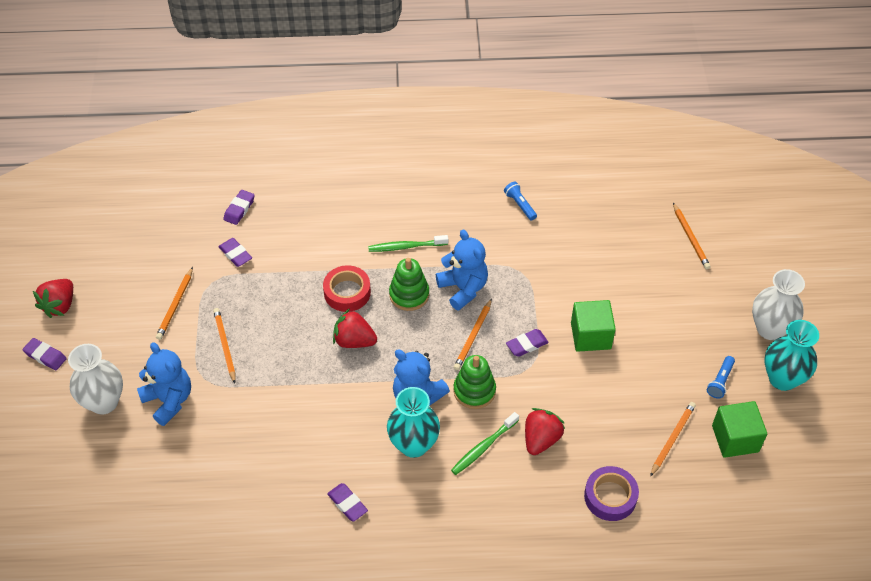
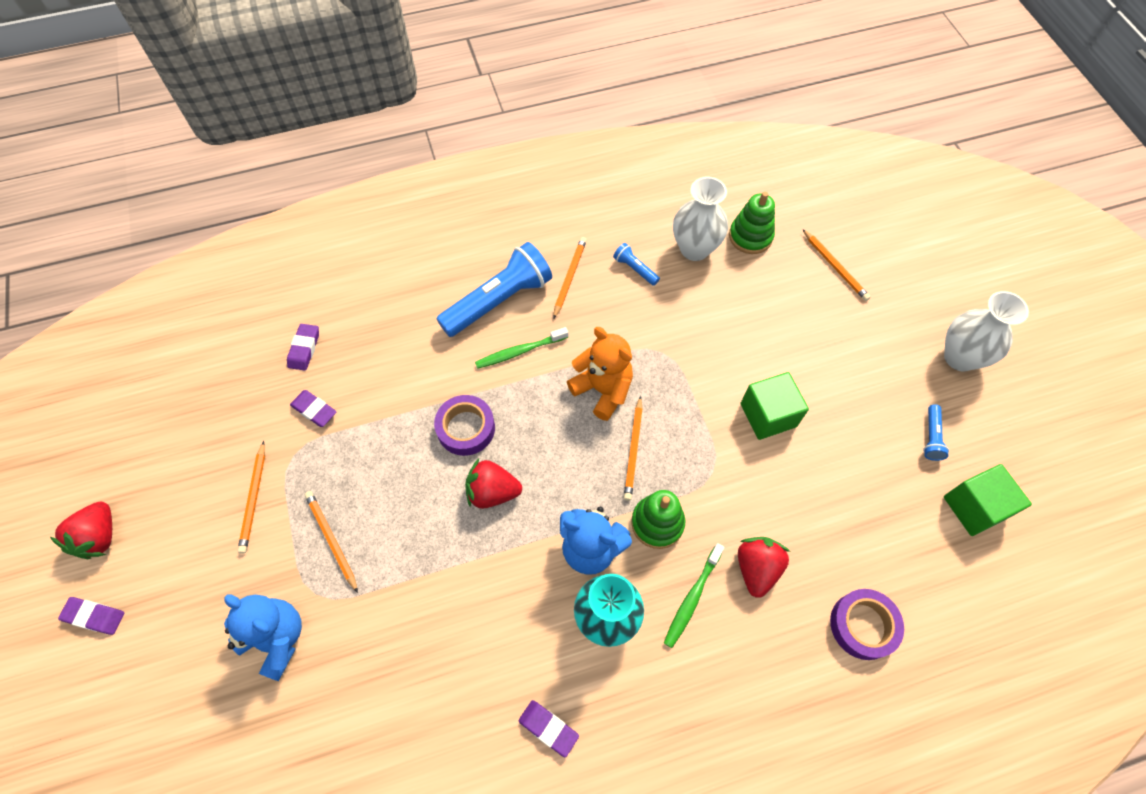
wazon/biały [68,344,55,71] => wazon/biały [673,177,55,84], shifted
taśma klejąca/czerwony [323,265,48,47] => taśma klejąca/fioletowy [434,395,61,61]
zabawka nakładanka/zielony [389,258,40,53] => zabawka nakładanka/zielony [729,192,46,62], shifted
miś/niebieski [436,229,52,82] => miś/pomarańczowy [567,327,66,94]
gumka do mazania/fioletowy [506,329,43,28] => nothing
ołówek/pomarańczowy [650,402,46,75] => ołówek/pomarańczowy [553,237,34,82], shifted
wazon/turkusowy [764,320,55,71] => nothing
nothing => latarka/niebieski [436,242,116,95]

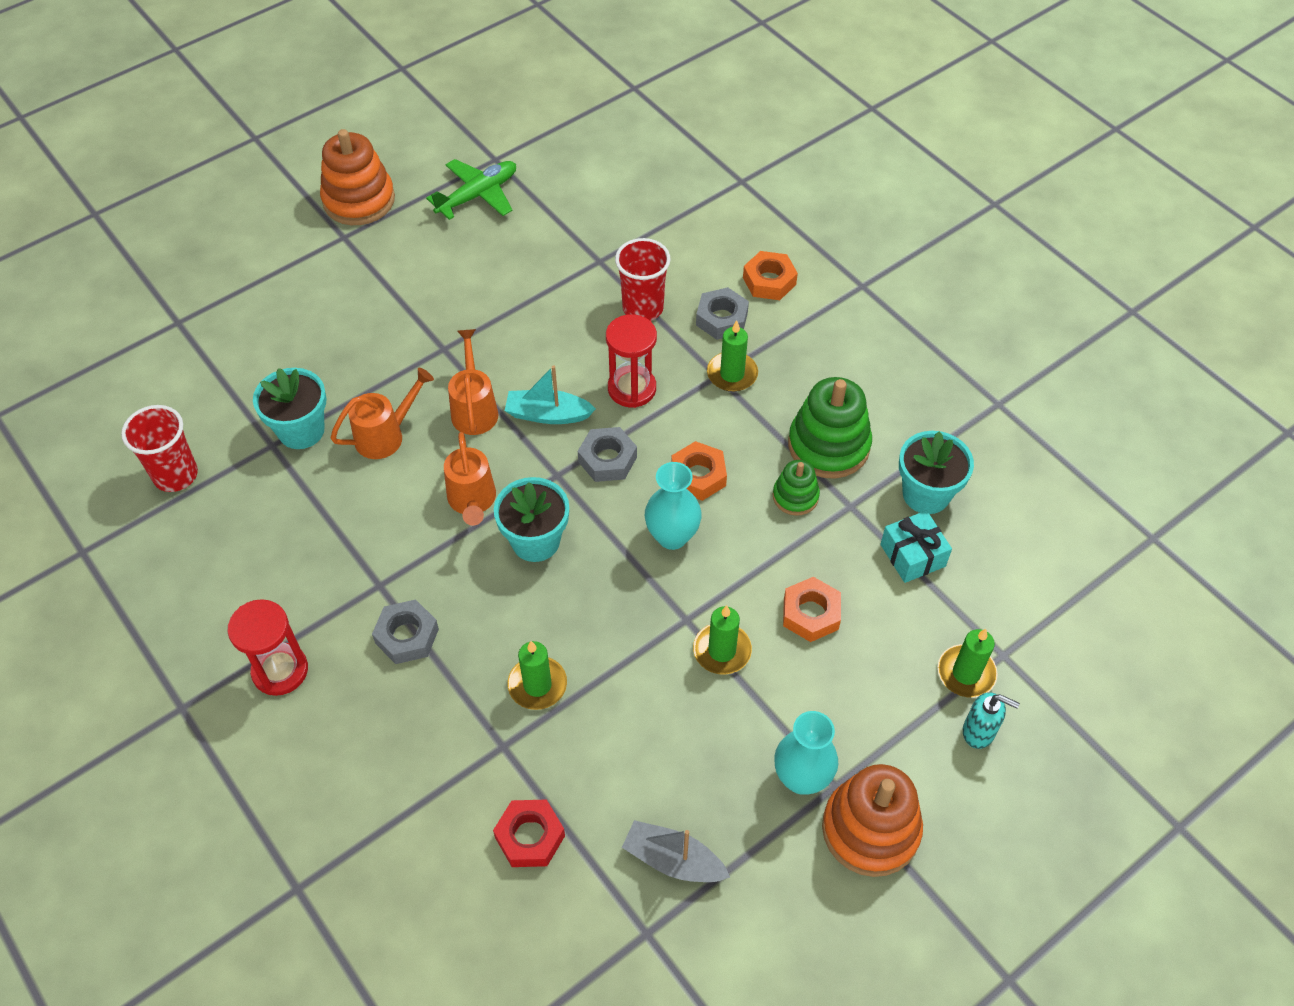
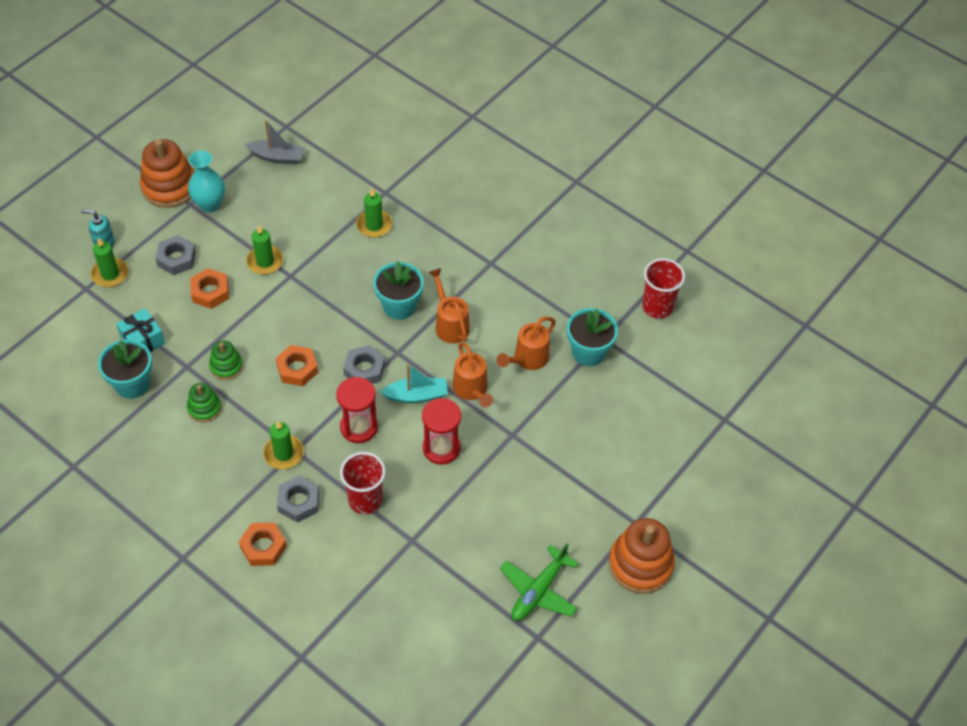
klepsydra/czerwony [228,599,80,97] => klepsydra/czerwony [422,398,39,67], shifted
nakrętka/szary [372,599,67,65] => nakrętka/szary [155,235,41,40], shifted
nakrętka/czerwony [493,799,72,68] => nothing
wazon/turkusowy [645,462,57,88] => nothing
zabawka nakładanka/zielony [788,377,84,101] => zabawka nakładanka/zielony [187,383,35,40], x0.55

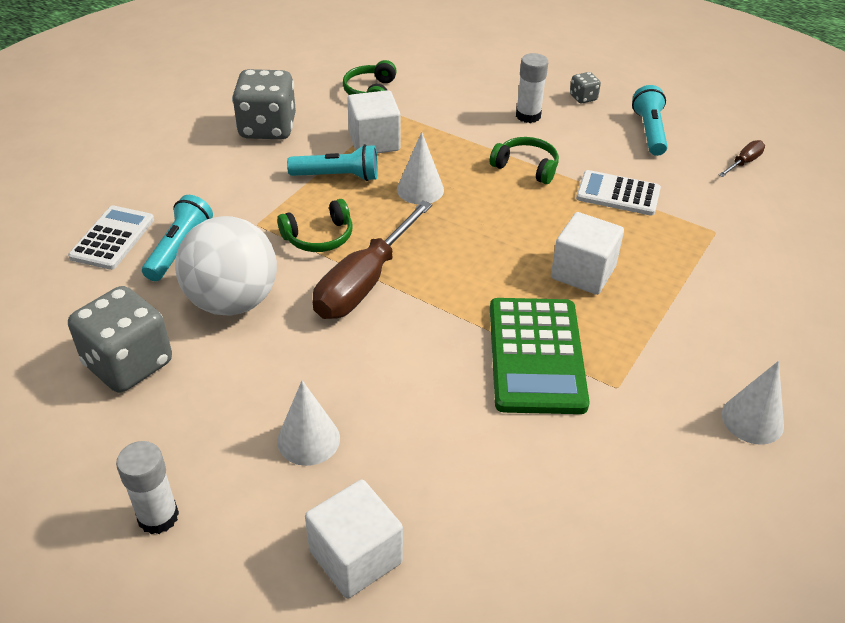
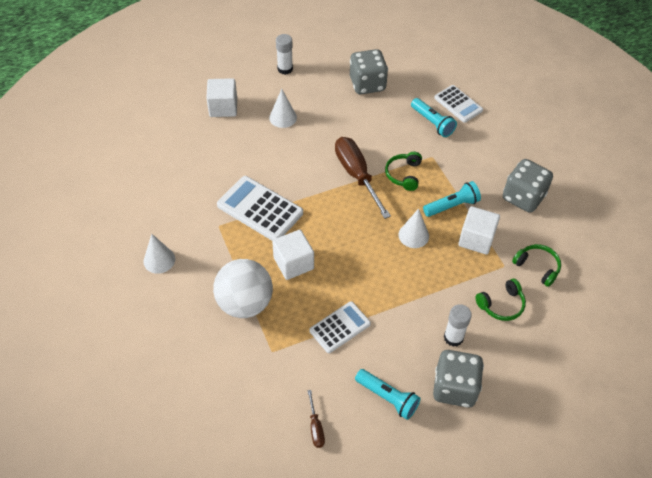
piłka/biały [175,216,102,100] => piłka/biały [213,259,60,59], shifted
latarka/turkusowy [287,144,91,37] => latarka/turkusowy [423,181,58,36], 150 degrees counterclockwise
słuchawki/zielony [490,137,69,47] => słuchawki/zielony [475,279,51,42], shifted
kalkulator/zielony [490,298,100,116] => kalkulator/biały [217,176,86,65]
kostka do gry/szary [570,72,31,31] => kostka do gry/szary [433,350,51,58], x2.20

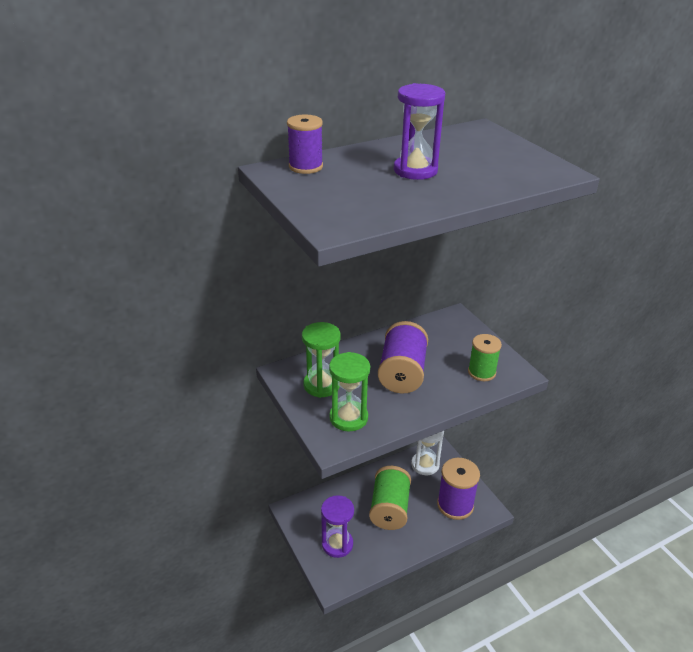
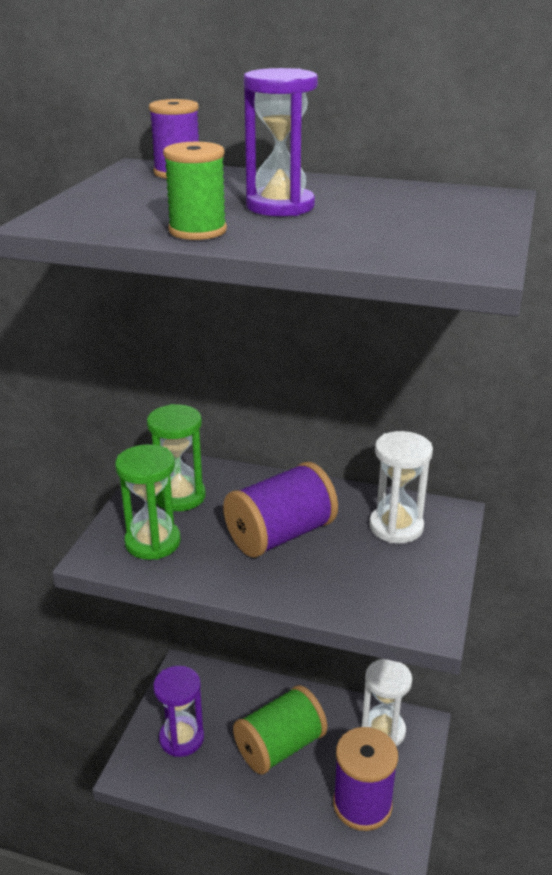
szpulka/zielony [468,334,34,47] => szpulka/zielony [163,142,64,98], shifted
nothing => klepsydra/biały [369,431,64,112]

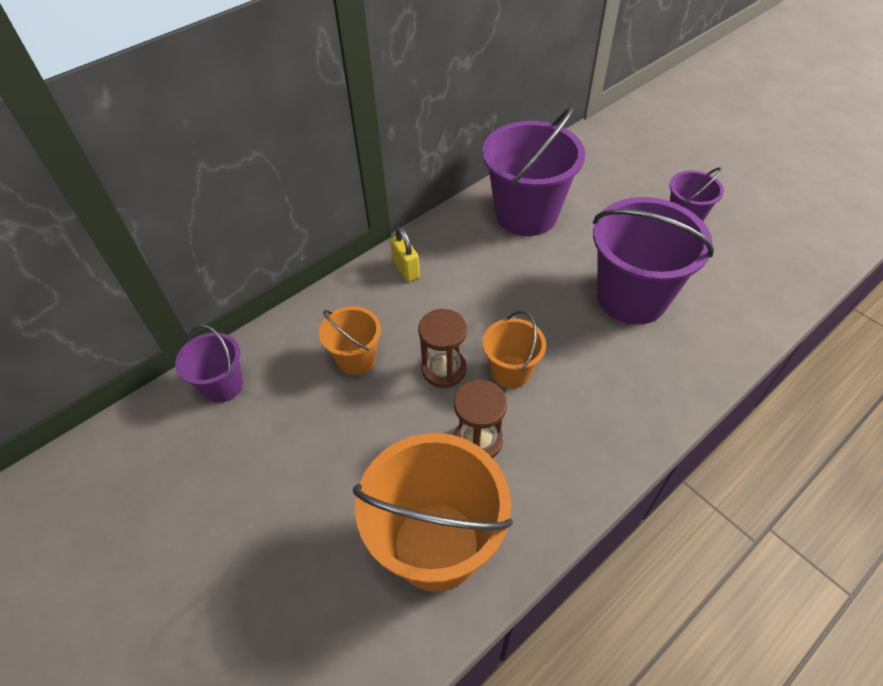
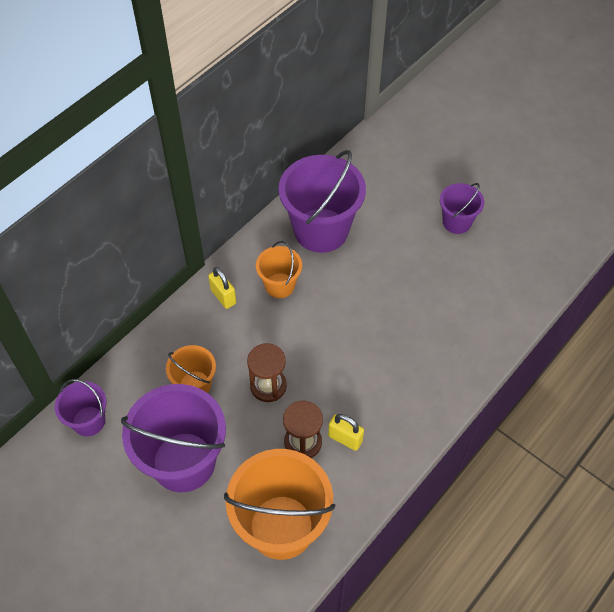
wiadro/pomarańczowy [483,311,63,77] => wiadro/pomarańczowy [256,241,46,57], shifted
wiadro/fioletowy [593,197,121,128] => wiadro/fioletowy [121,384,105,108], shifted
nothing => kłódka/żółty [328,414,36,37]

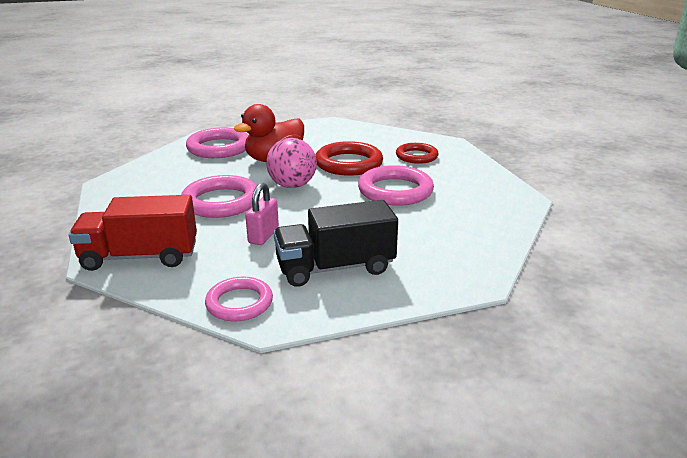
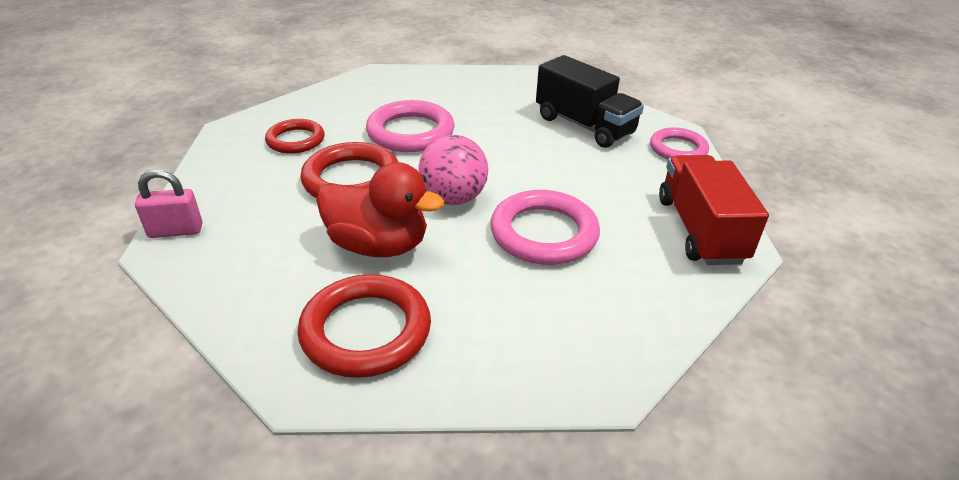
ciężarówka/czerwony [69,195,128,76] => ciężarówka/czerwony [659,155,110,110], 150 degrees counterclockwise
pierścień/różowy [186,128,63,30] => pierścień/czerwony [297,274,134,104]
kłódka/różowy [245,183,34,62] => kłódka/różowy [135,169,68,69], shifted

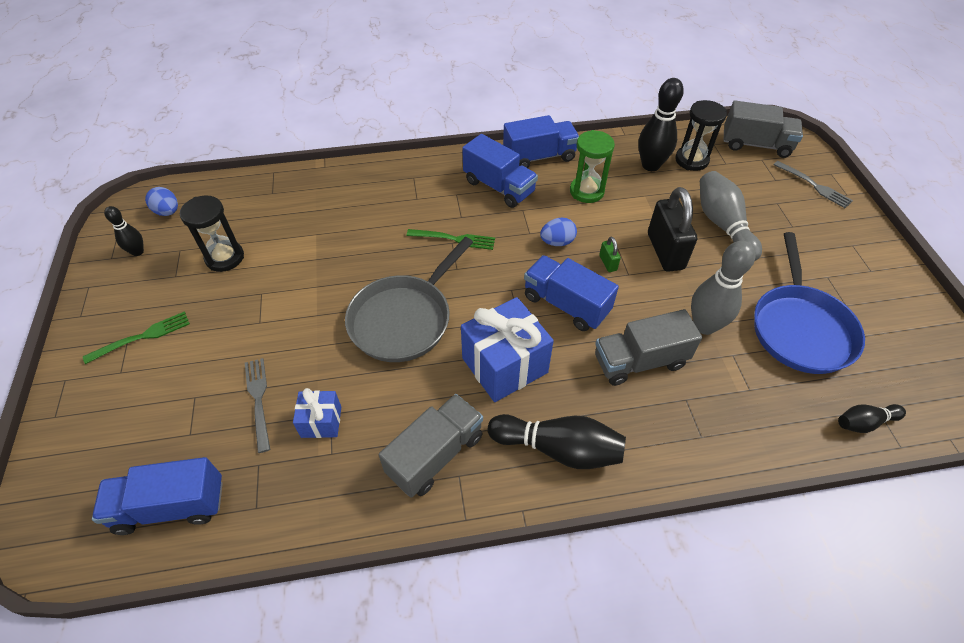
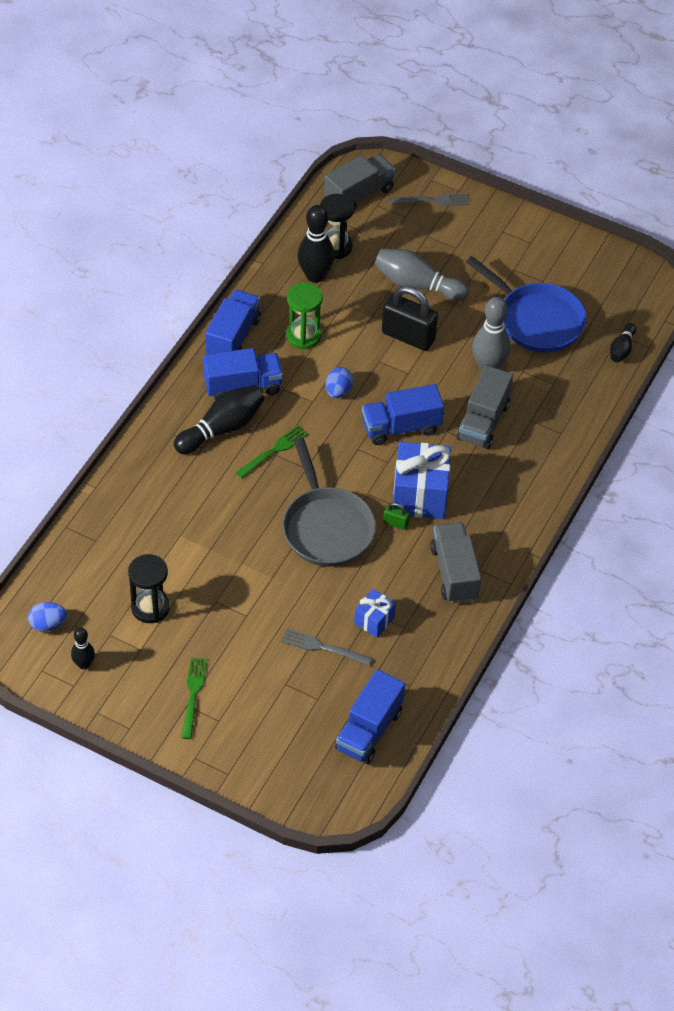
kręgiel/czarny [488,414,138,55] => kręgiel/czarny [174,385,90,69], shifted
kłódka/zielony [599,236,22,36] => kłódka/zielony [383,502,27,28], shifted

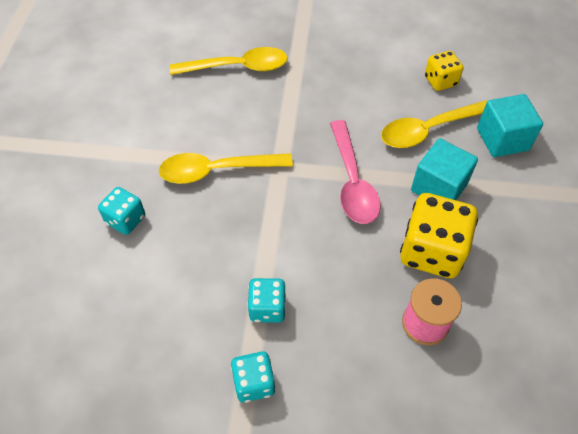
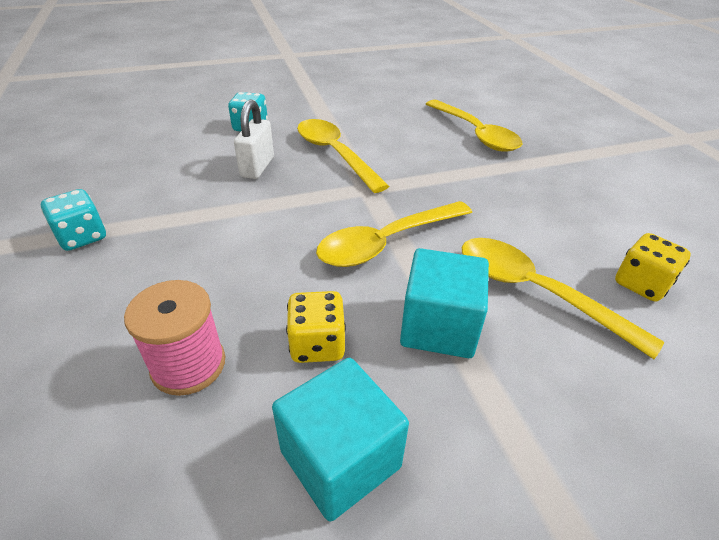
kostka do gry/turkusowy [247,278,39,45] => nothing
łyżka/różowy [330,120,51,104] => łyżka/żółty [316,201,156,66]
kostka do gry/żółty [400,193,78,85] => kostka do gry/żółty [286,291,60,72], x0.56
sześcian/turkusowy [477,94,66,63] => sześcian/turkusowy [272,358,137,164], shifted
nothing => kłódka/biały [234,99,40,80]

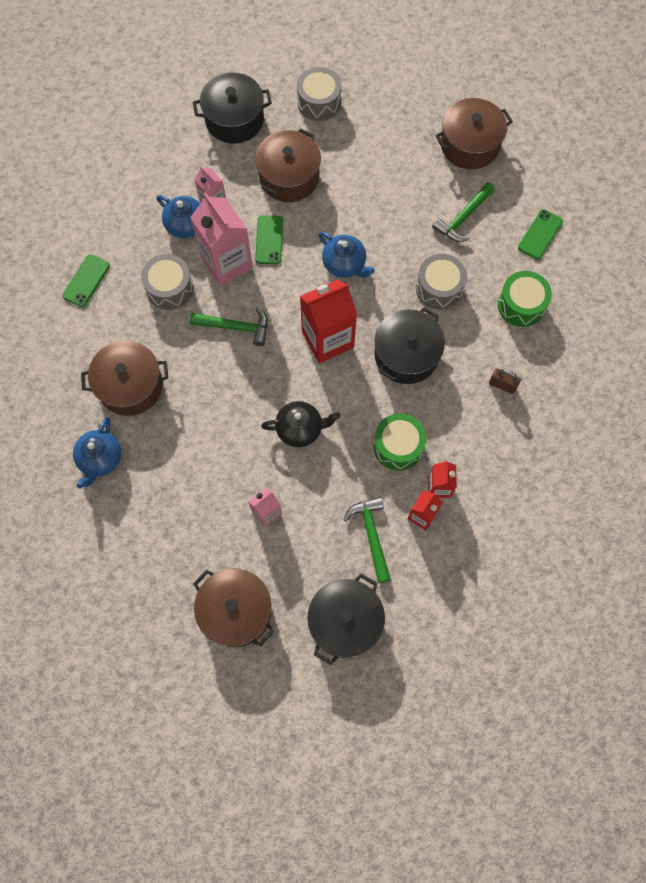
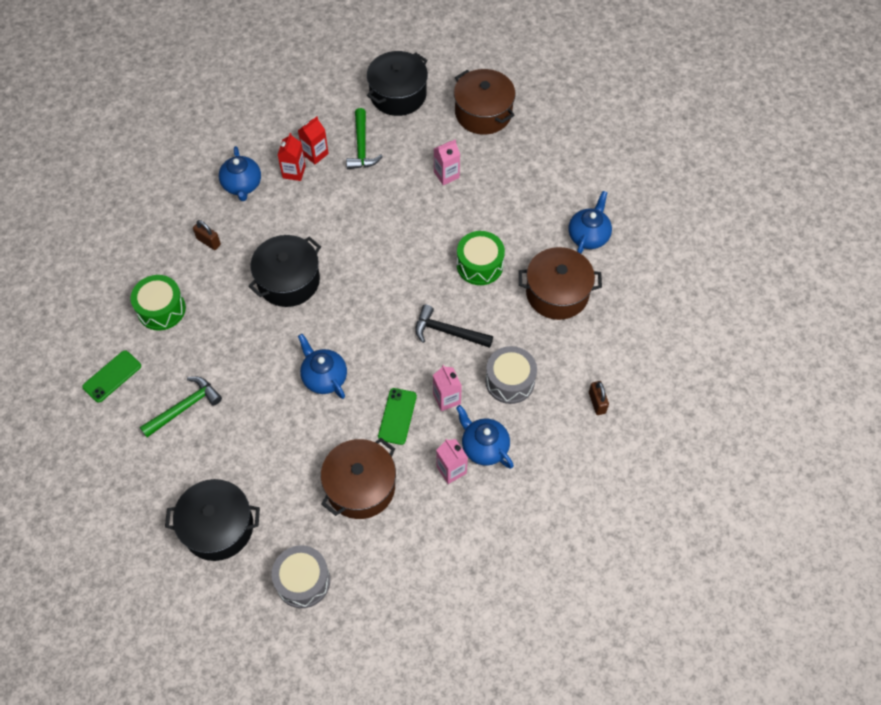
telefon/zielony [62,255,48,52] => kłódka/brązowy [589,381,20,34]
karton mleka/różowy [190,192,63,94] => karton mleka/różowy [433,365,29,46], x0.52
młotek/zielony [190,307,78,39] => młotek/czarny [415,304,78,44]
garnek/czarny [193,72,79,72] => garnek/czarny [165,479,95,82], shifted
imbryk/czarny [261,401,79,46] => nothing
karton mleka/czerwony [300,280,57,83] => nothing
bęben/zielony [373,413,53,58] => bęben/zielony [457,231,48,54], shifted
bęben/szary [416,254,51,56] => nothing
garnek/brązowy [435,98,78,71] => nothing
nothing => imbryk/niebieski [219,146,42,55]

